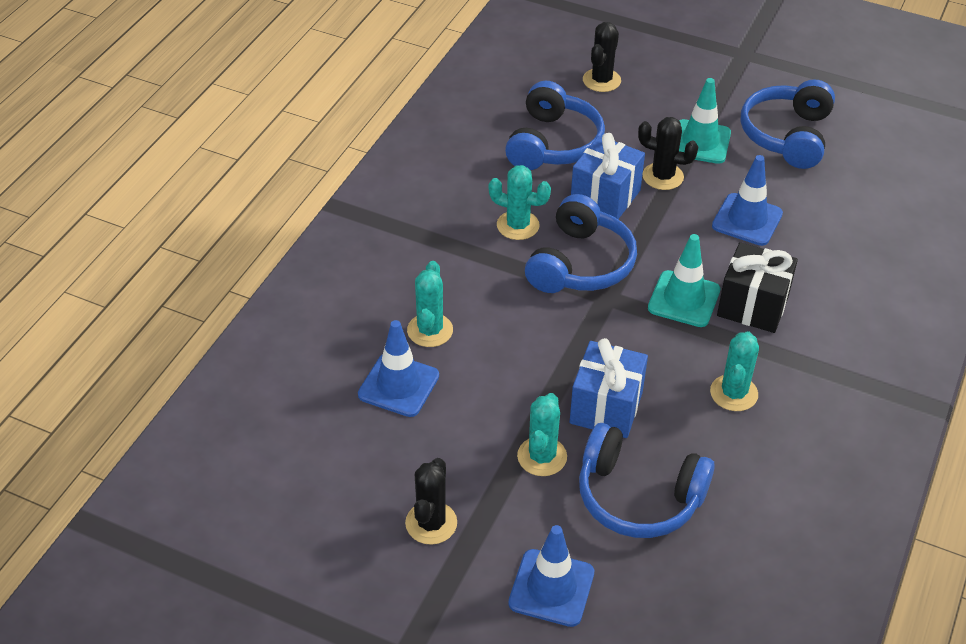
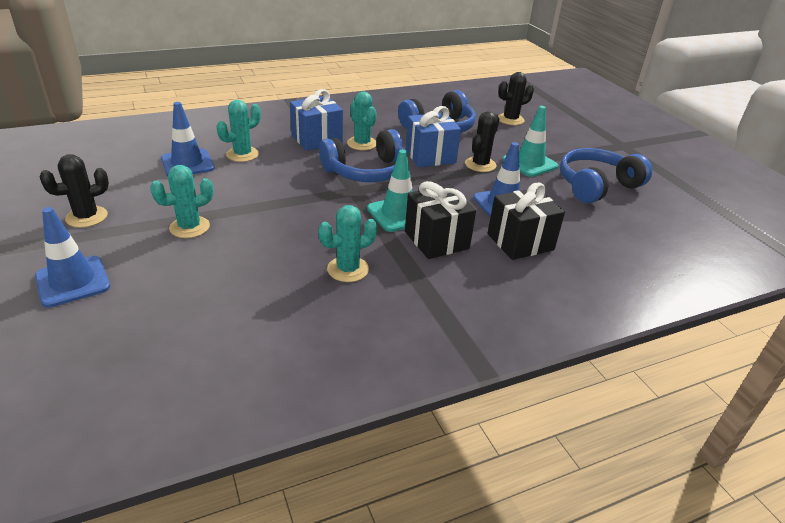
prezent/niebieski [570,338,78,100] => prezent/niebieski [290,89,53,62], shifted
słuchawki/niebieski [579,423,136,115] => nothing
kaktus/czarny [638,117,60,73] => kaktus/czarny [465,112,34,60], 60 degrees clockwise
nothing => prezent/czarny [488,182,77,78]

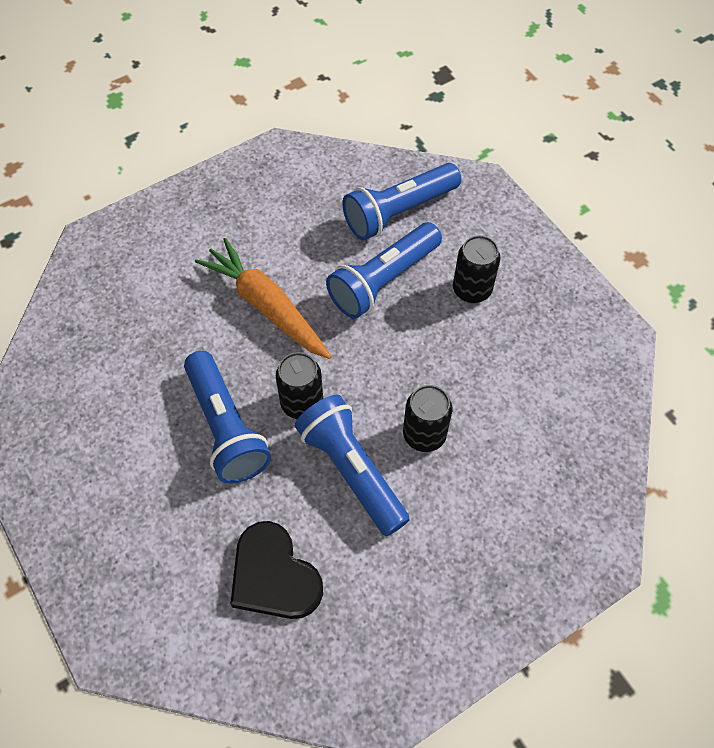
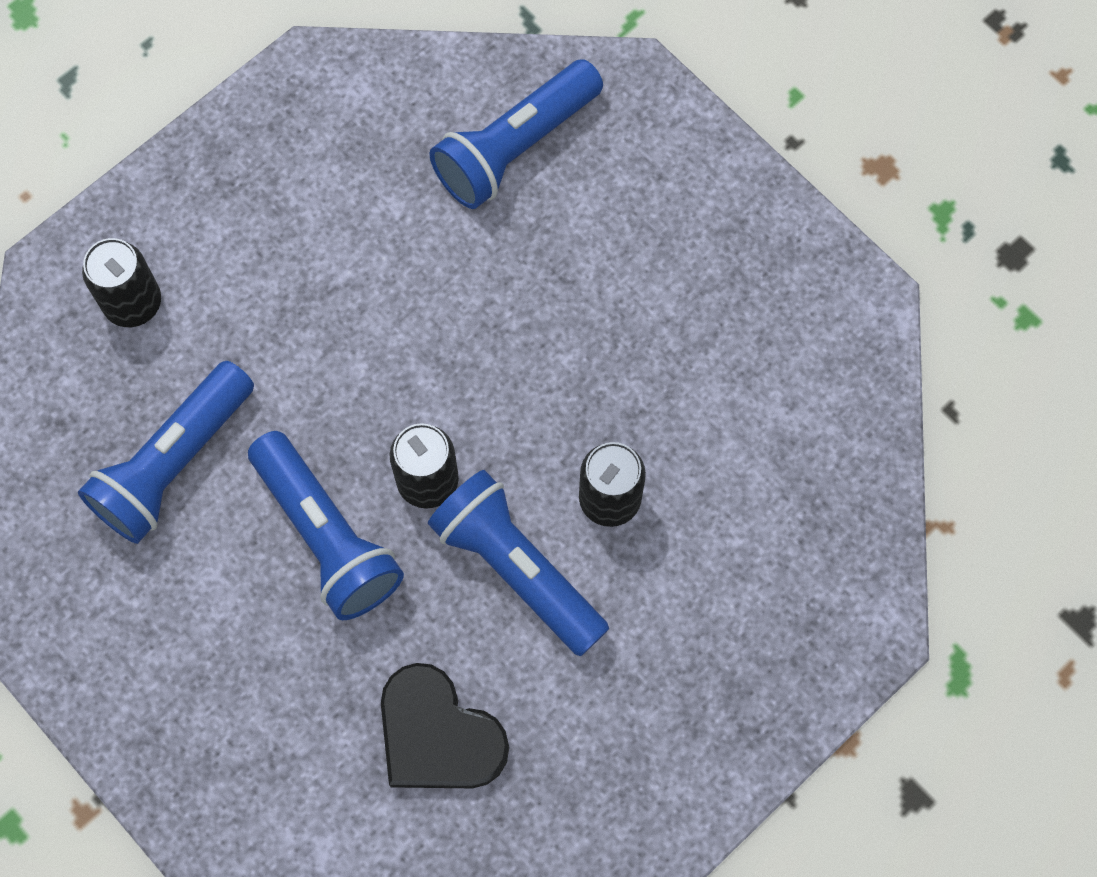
marchewka/pomarańczowy [195,238,137,121] => nothing
latarka/niebieski [326,222,116,97] => latarka/niebieski [78,361,176,183], shifted
puszka/czarny [453,235,47,68] => puszka/czarny [82,238,79,89], shifted

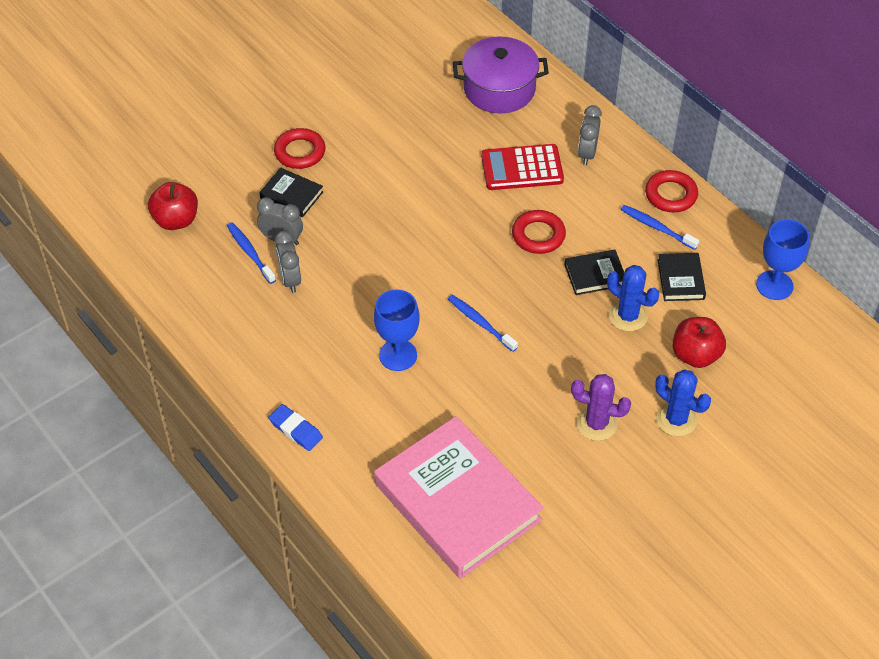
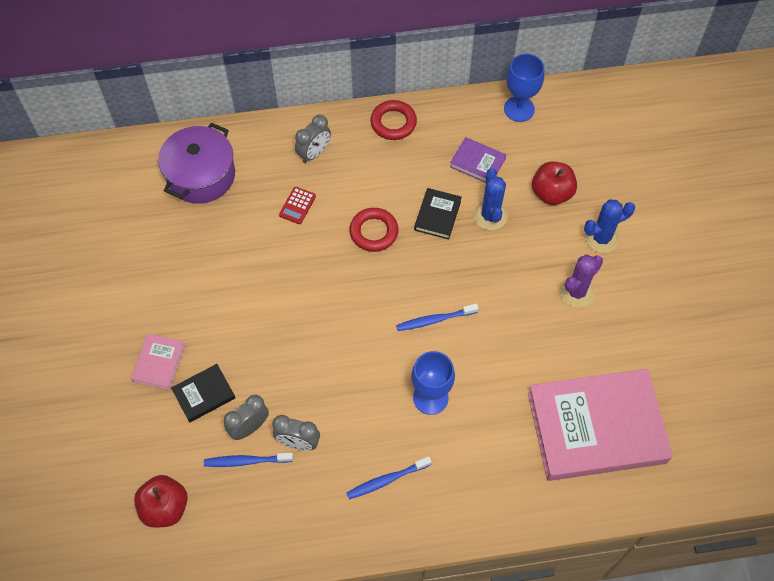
gumka do mazania/niebieski [268,404,55,47] => nothing
pierścień/czerwony [274,128,51,41] => książka/różowy [131,334,54,56]
kalkulator/czerwony [481,144,83,46] => kalkulator/czerwony [279,187,37,37], x0.52
budzik/szary [578,105,24,60] => budzik/szary [295,115,36,48], 90 degrees counterclockwise
kaktus/niebieski [607,265,52,66] => kaktus/niebieski [474,168,33,62], 75 degrees counterclockwise
szczoteczka do zębów/niebieski [621,205,78,45] => szczoteczka do zębów/niebieski [347,456,85,43], shifted
książka/czarny [658,253,48,48] => książka/fioletowy [450,137,56,46]

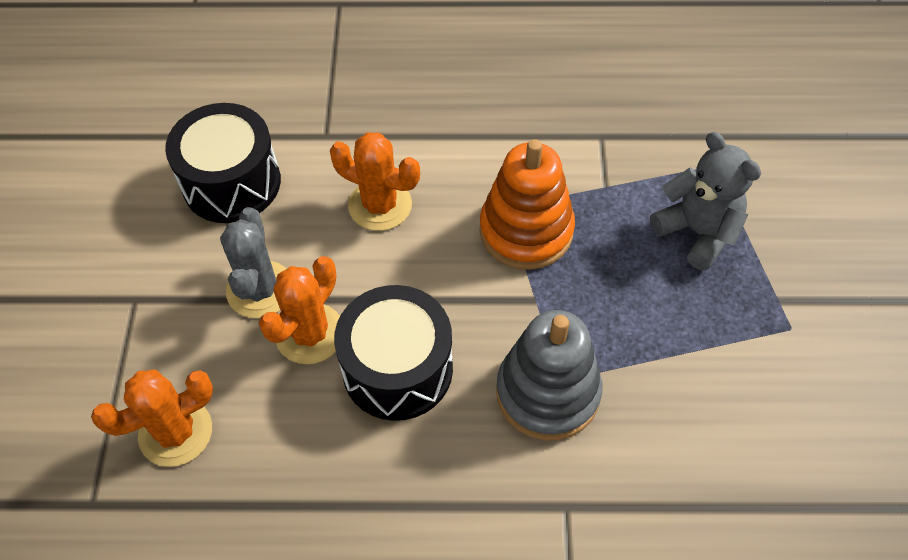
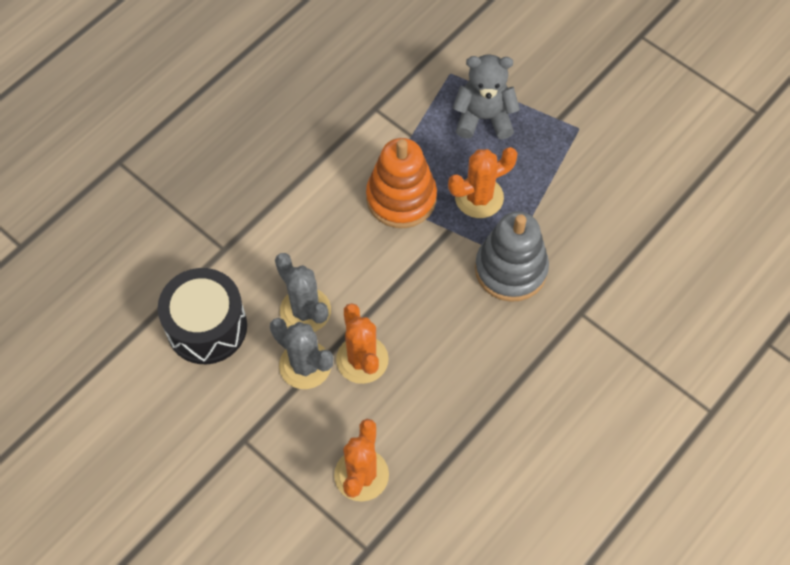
kaktus/pomarańczowy [330,132,90,99] => kaktus/pomarańczowy [448,147,70,71], shifted
bęben/czarny [334,285,119,136] => nothing
nothing => kaktus/szary [275,253,56,79]

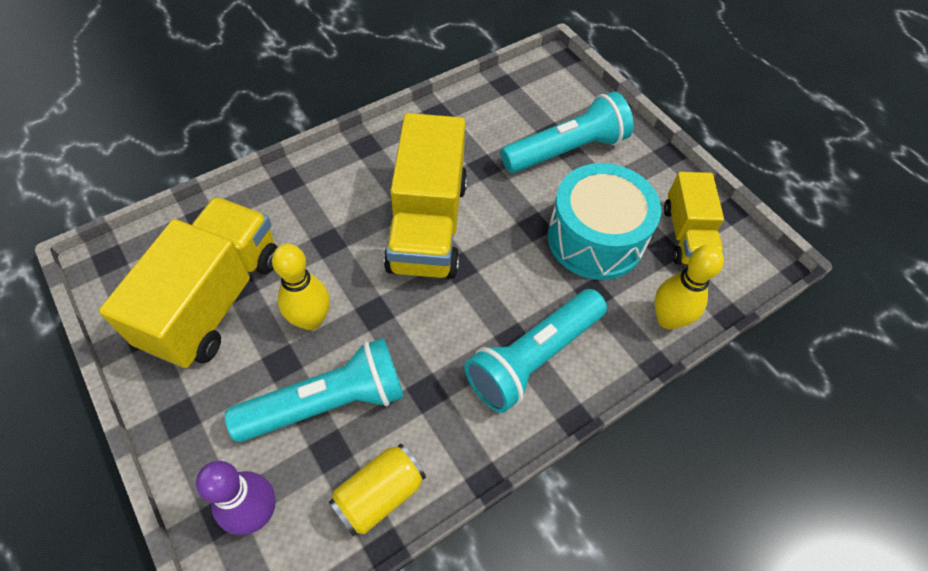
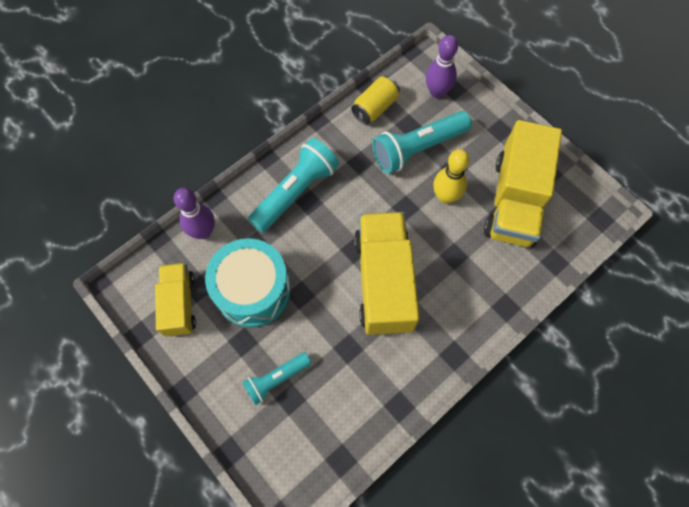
latarka/turkusowy [501,91,133,82] => latarka/turkusowy [242,352,69,53], x0.59
kręgiel/żółty [655,245,69,84] => kręgiel/fioletowy [174,188,41,51]

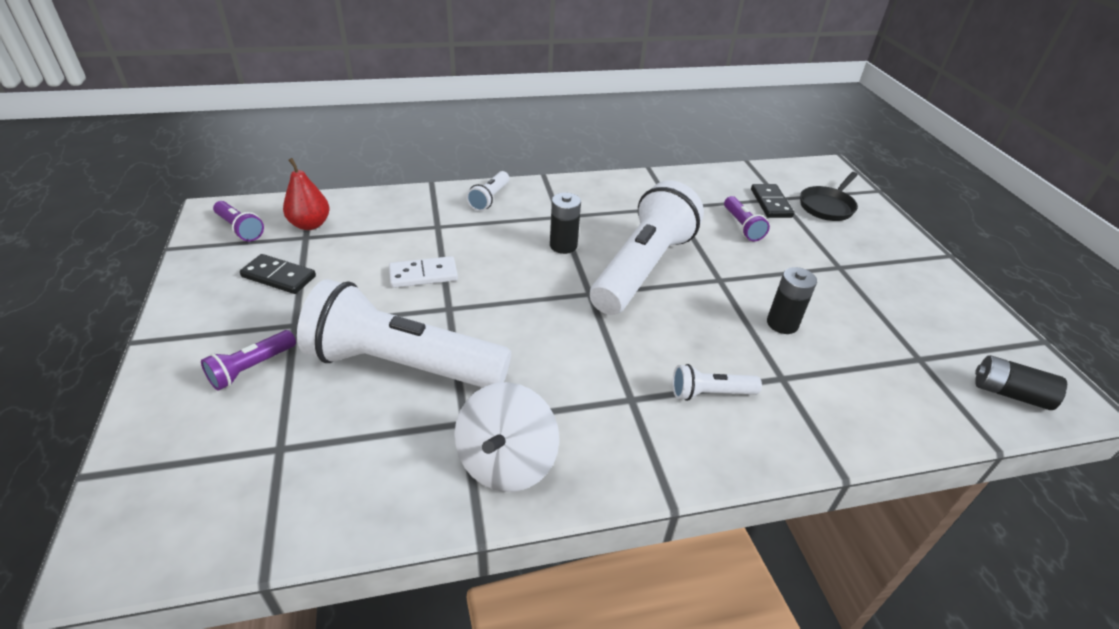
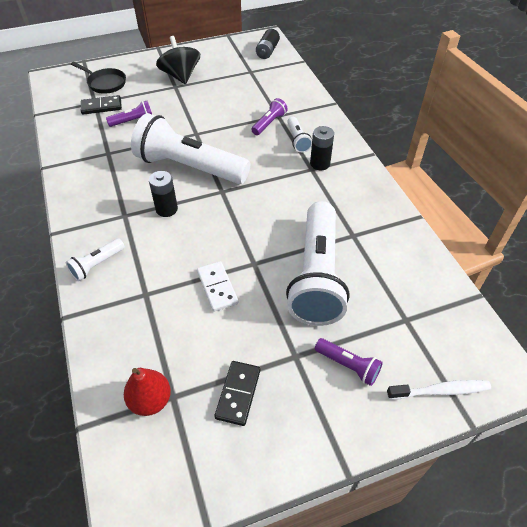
latarka/fioletowy [213,201,51,40] => latarka/fioletowy [251,98,37,37], shifted
bączek/biały [454,382,105,110] => nothing
latarka/biały [466,171,43,40] => latarka/biały [66,238,59,43], 120 degrees clockwise
bateria/czarny [767,267,50,67] => bateria/czarny [310,126,24,44], shifted
nothing => bączek/czarny [156,36,44,48]
nothing => szczoteczka do zębów/biały [387,380,104,19]

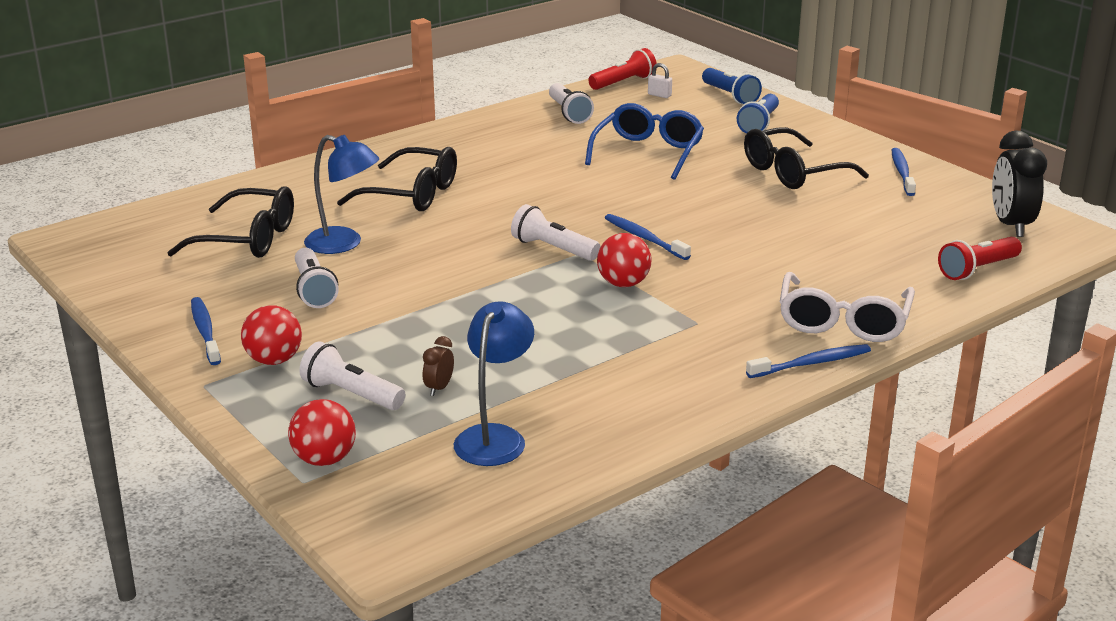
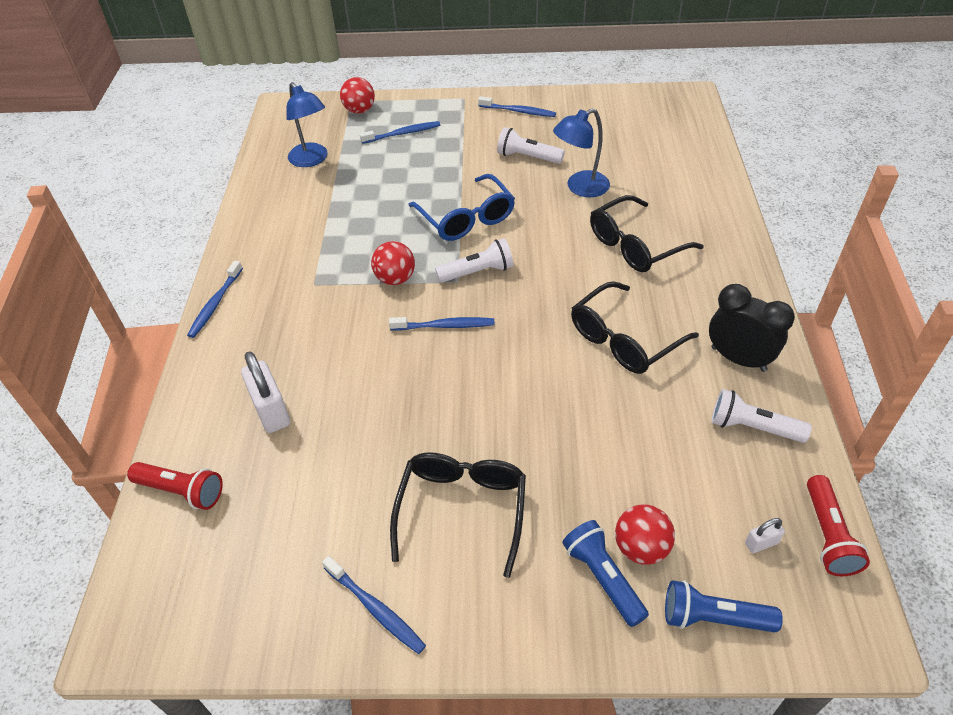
okulary/czarny [167,186,127,72] => okulary/czarny [571,281,128,93], shifted
piłka/czerwony [241,305,61,60] => piłka/czerwony [615,504,60,61], shifted
latarka/biały [299,341,106,69] => szczoteczka do zębów/niebieski [360,121,80,23]
budzik/brązowy [423,336,31,60] => nothing
okulary/niebieski [585,103,119,77] => okulary/niebieski [408,174,107,67], shifted
okulary/biały [780,272,135,70] => nothing
latarka/czerwony [938,237,84,43] => latarka/czerwony [127,462,96,48], 105 degrees clockwise
budzik/czarny [992,131,55,106] => budzik/czarny [709,284,86,88], shifted
nothing => kłódka/biały [241,351,49,82]

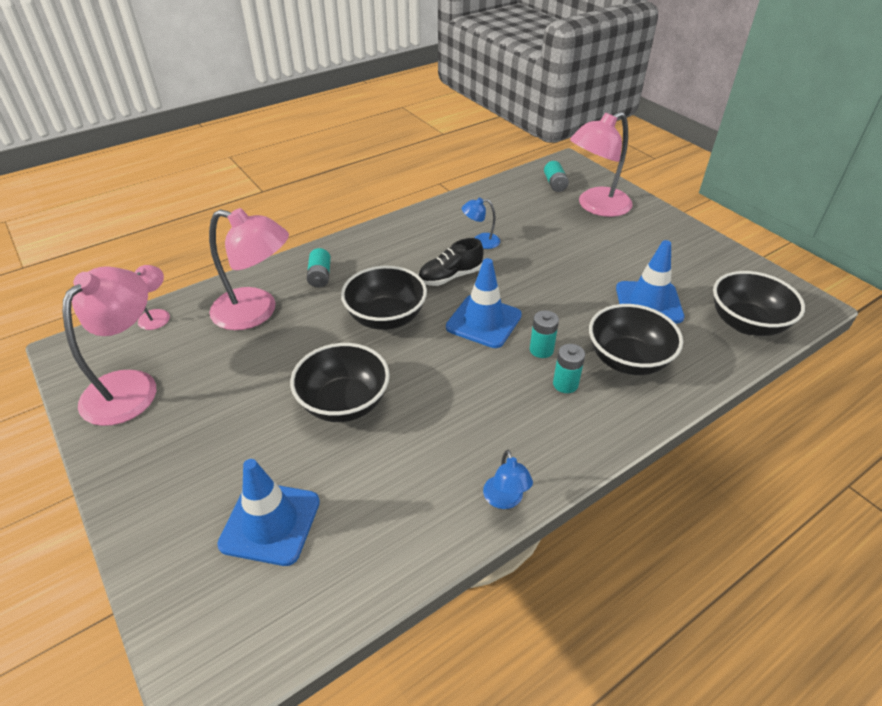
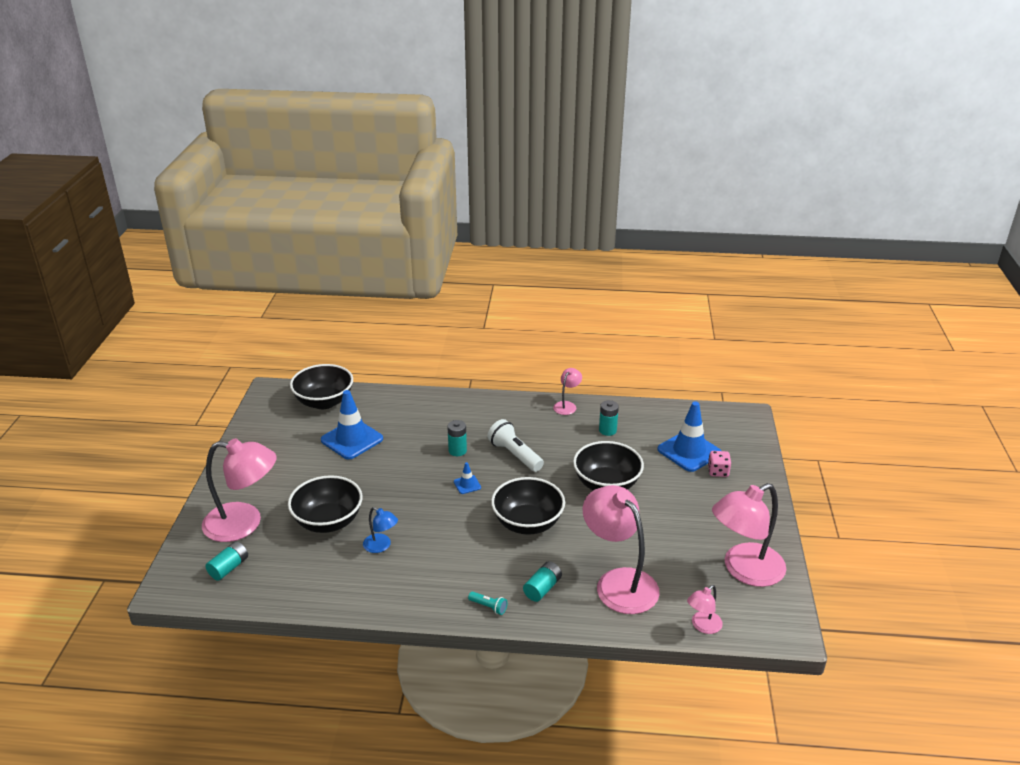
but/czarny [418,238,66,48] => nothing
pachołek/niebieski [446,258,76,90] => pachołek/niebieski [454,462,27,32], x0.45
lampka/niebieski [483,450,50,59] => lampka/różowy [553,368,29,47]
bateria/turkusowy [553,344,32,49] => bateria/turkusowy [599,400,20,36], shifted
miska/czarny [589,304,94,71] => miska/czarny [288,475,75,58], shifted
nothing => latarka/turkusowy [468,591,40,24]
nothing => latarka/biały [487,419,57,53]
nothing => kostka do gry/różowy [708,451,23,26]

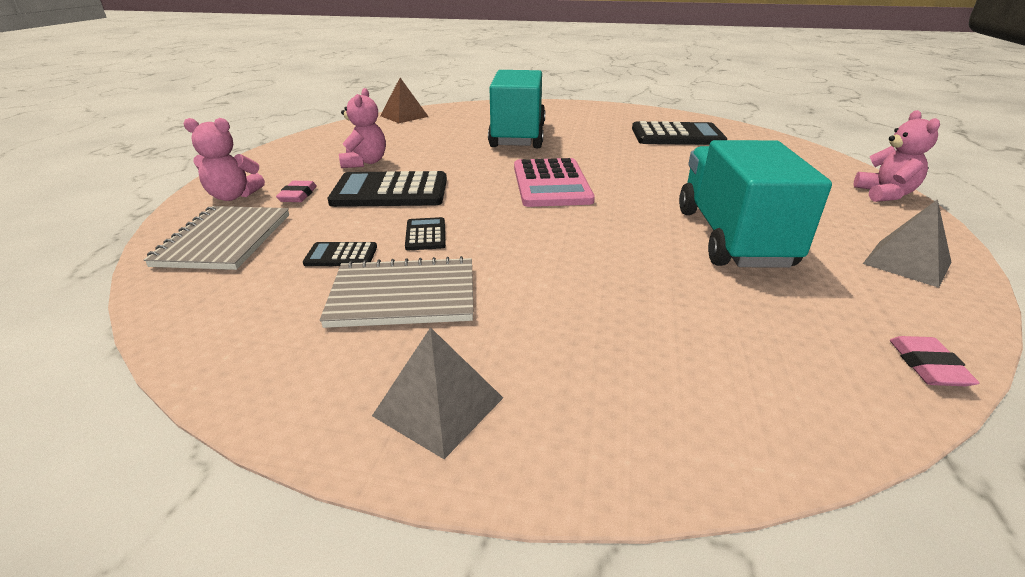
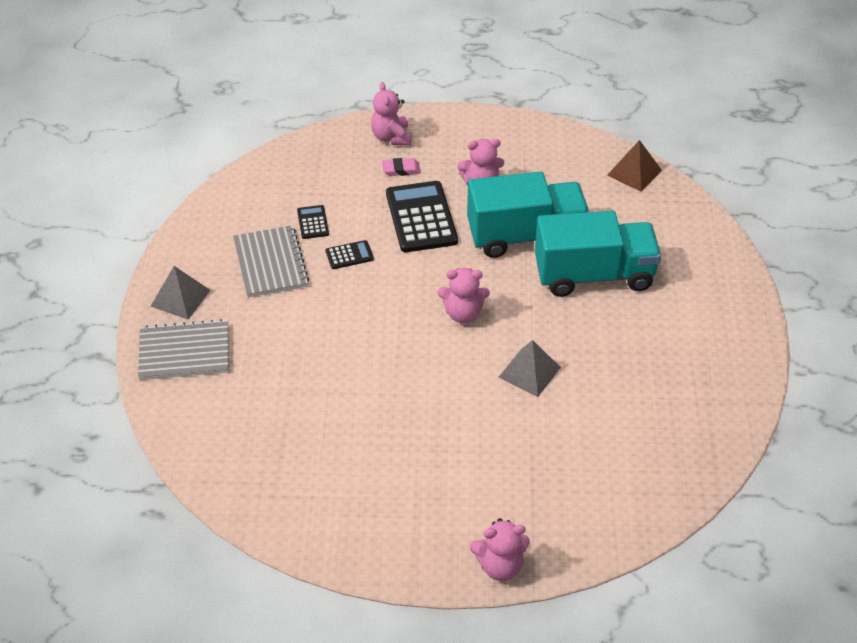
zeszyt/szary [144,206,145,64] => zeszyt/szary [138,319,91,61], shifted
kalkulator/różowy [514,158,81,49] => miś/różowy [438,268,52,55]
kalkulator/czarny [632,121,95,24] => nothing
ciężarówka/turkusowy [679,140,153,128] => ciężarówka/turkusowy [467,172,122,86], shifted
piramida/szary [863,199,89,89] => piramida/szary [498,340,63,57], shifted
gumka do mazania/różowy [890,336,89,50] => nothing

